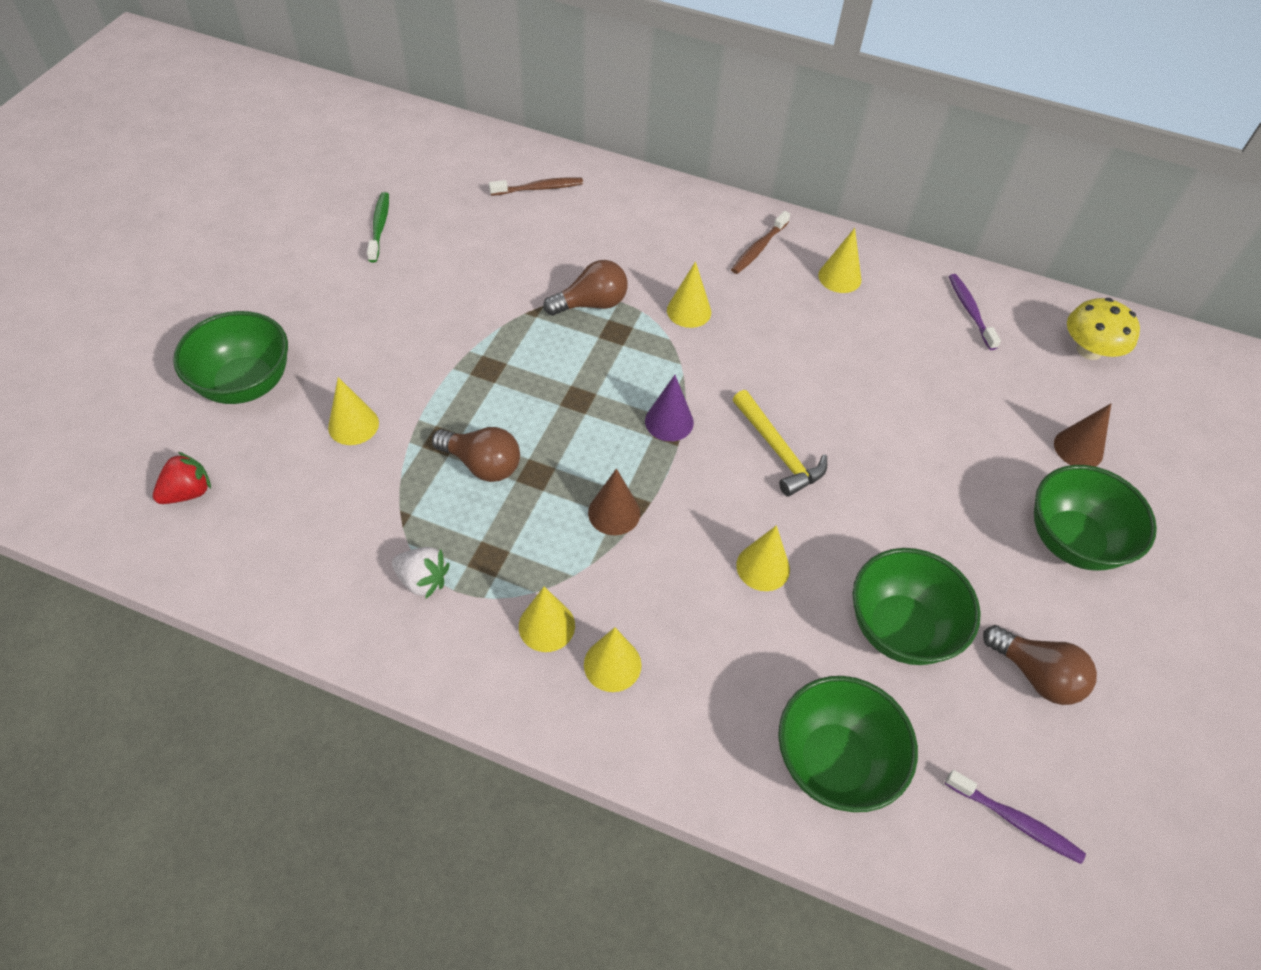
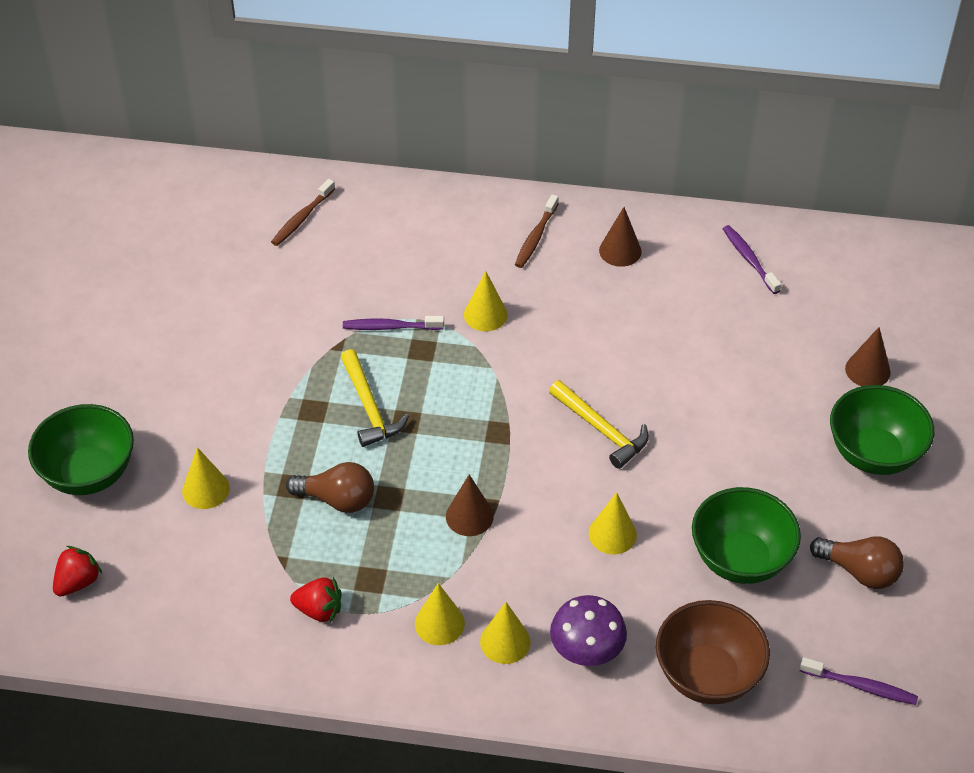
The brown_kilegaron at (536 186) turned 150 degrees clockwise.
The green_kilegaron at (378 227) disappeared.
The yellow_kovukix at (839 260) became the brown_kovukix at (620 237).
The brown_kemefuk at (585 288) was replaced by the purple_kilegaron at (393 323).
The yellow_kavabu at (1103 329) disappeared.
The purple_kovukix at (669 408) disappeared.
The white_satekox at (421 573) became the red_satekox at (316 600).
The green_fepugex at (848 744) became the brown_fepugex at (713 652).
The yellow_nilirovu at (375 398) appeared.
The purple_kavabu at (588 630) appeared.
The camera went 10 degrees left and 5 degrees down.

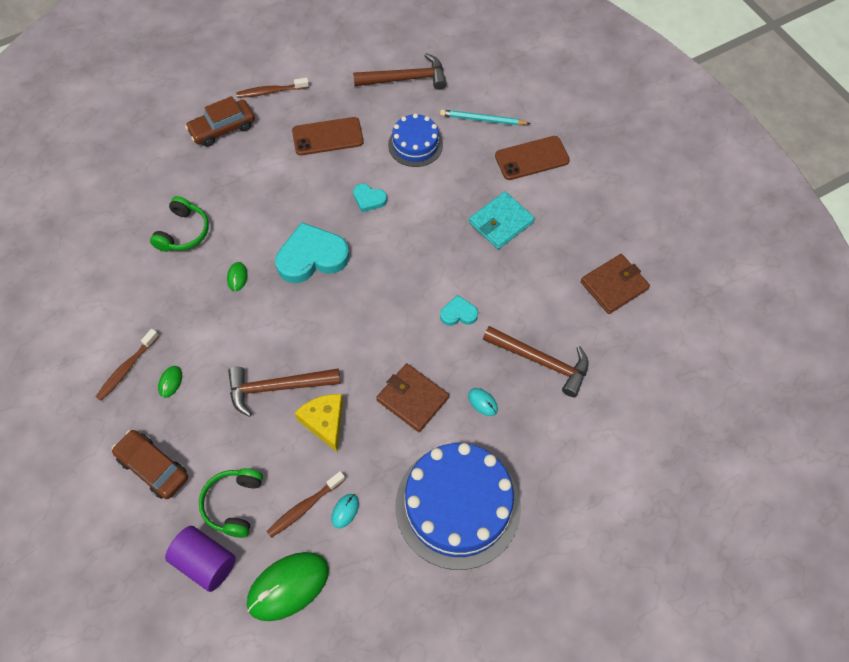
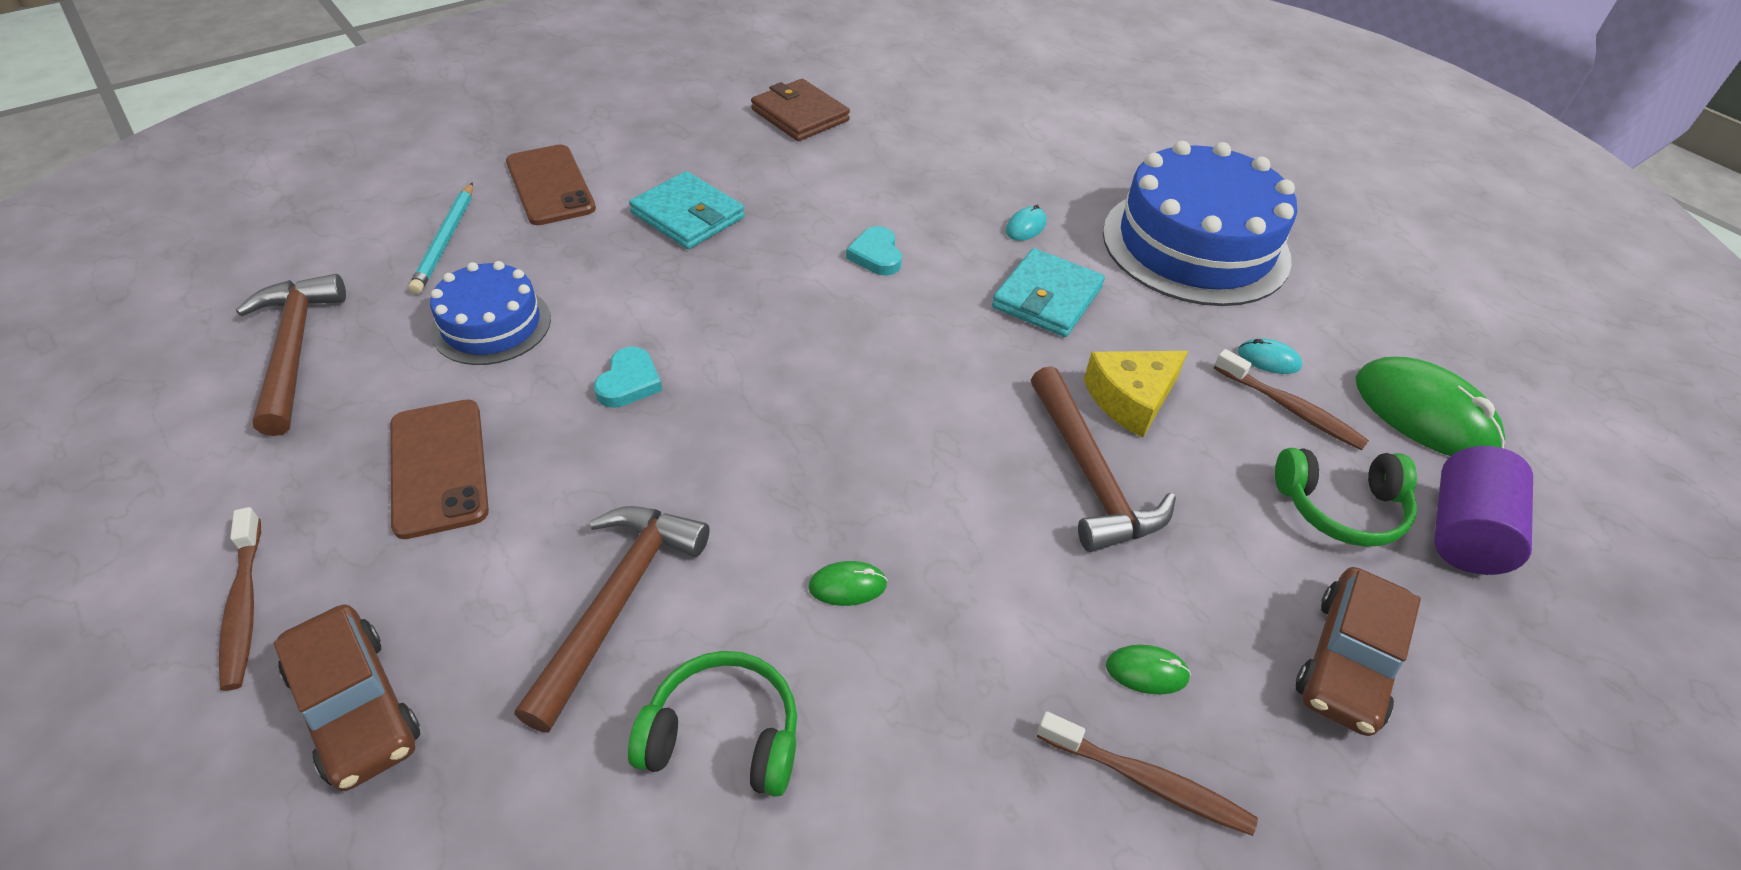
The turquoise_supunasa at (312 252) disappeared.
The brown_nilirovu moved from (535 361) to (612 619).
The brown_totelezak at (412 397) became the turquoise_totelezak at (1048 292).
The camera went 100 degrees left and 15 degrees down.

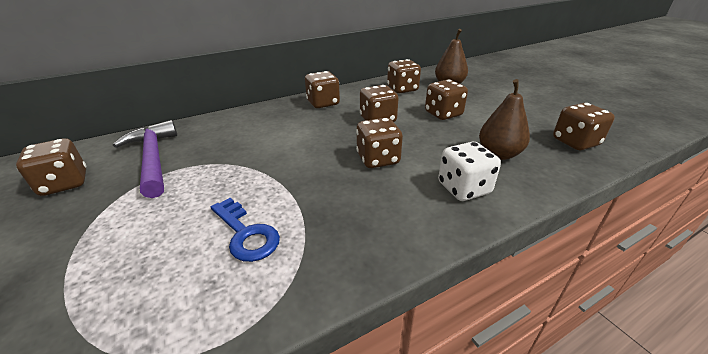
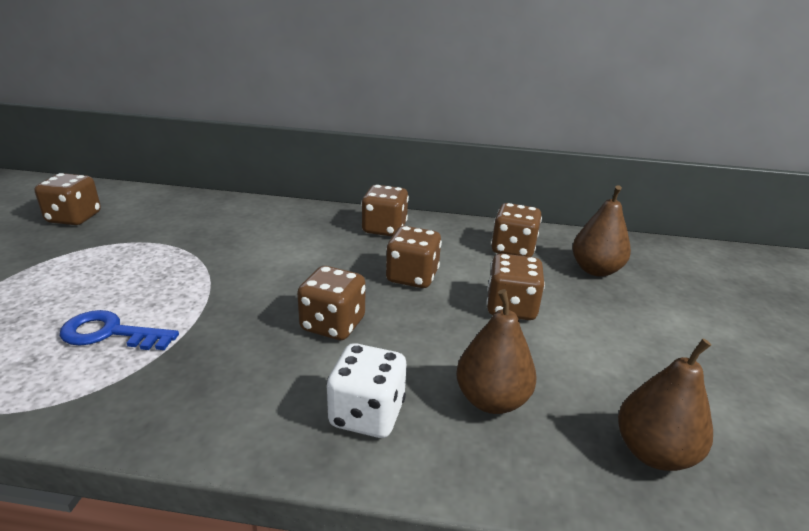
The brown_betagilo at (584 126) was replaced by the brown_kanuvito at (665 404).
The purple_nilirovu at (145 159) disappeared.
The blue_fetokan at (245 230) turned 105 degrees clockwise.
The camera went 35 degrees right and 5 degrees down.

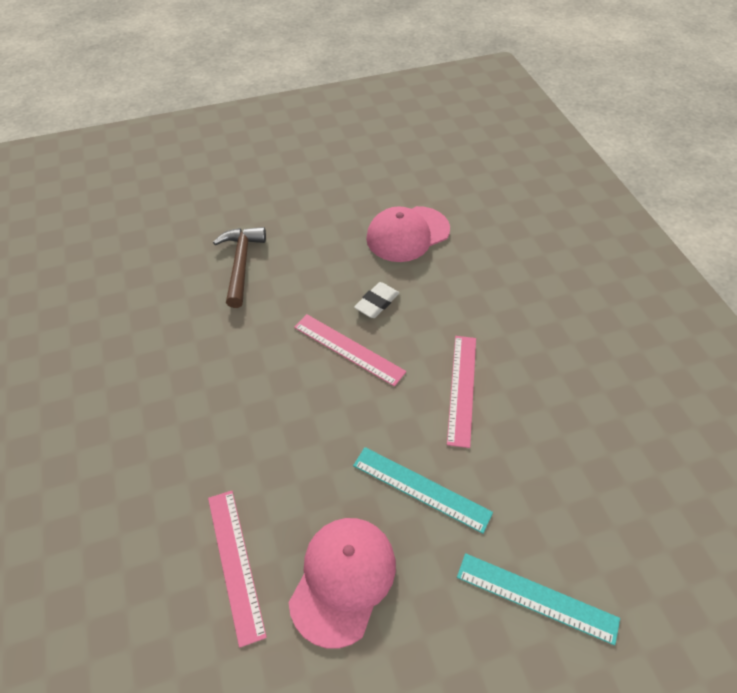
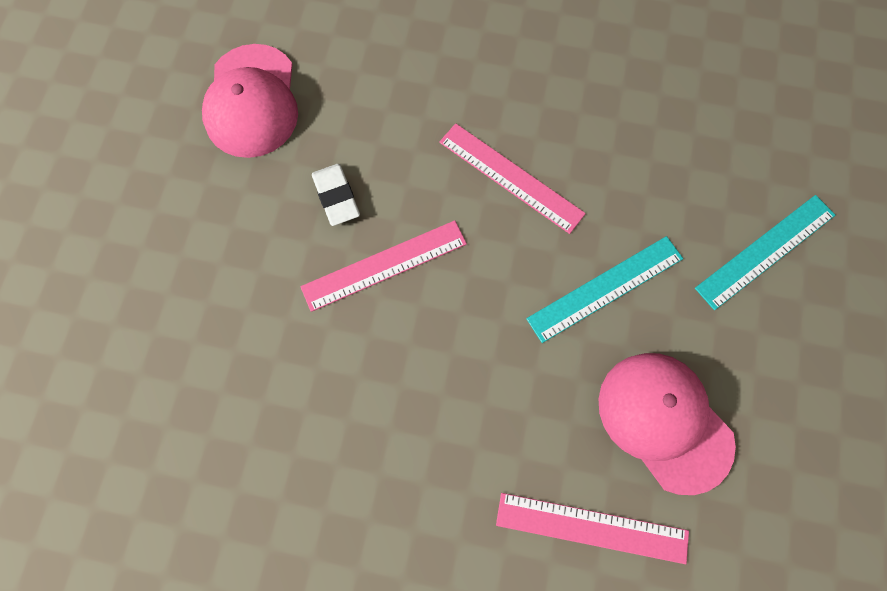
The brown_nilirovu at (239 267) disappeared.
The camera went 60 degrees left and 20 degrees up.

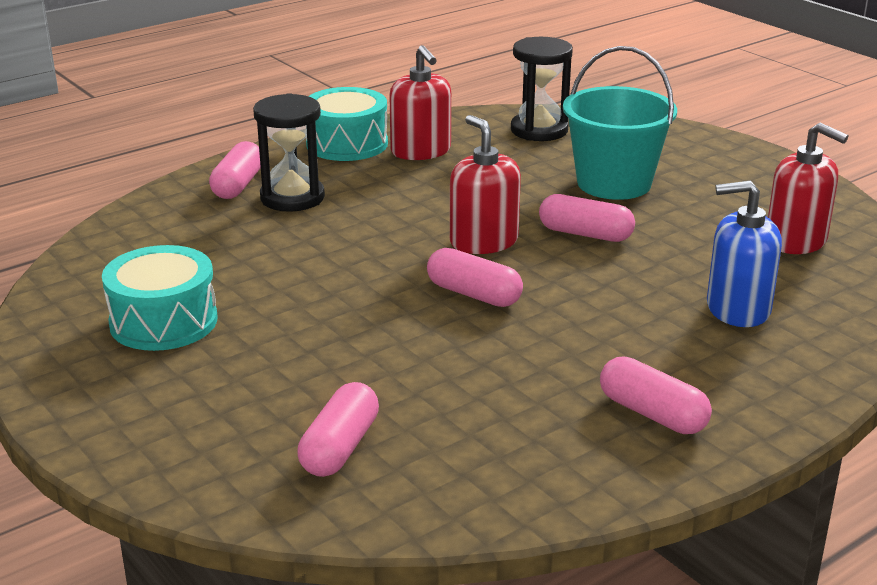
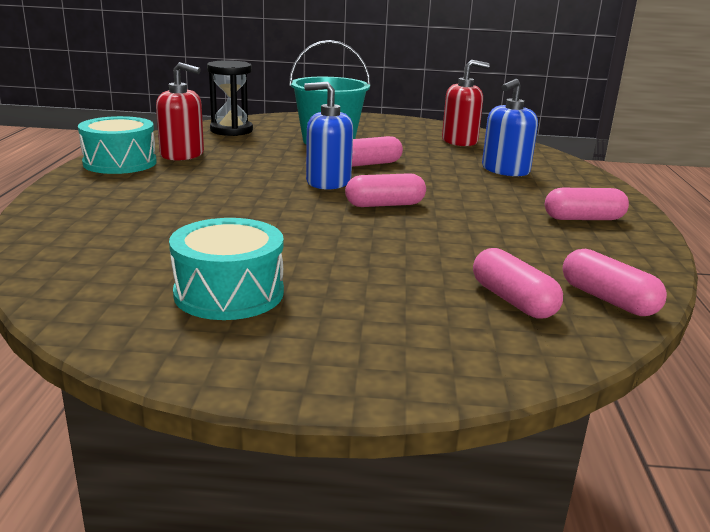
The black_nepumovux at (289 152) disappeared.
The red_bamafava at (485 184) became the blue_bamafava at (328 136).
The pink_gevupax moved from (235 170) to (615 282).
The camera went 50 degrees left and 5 degrees down.

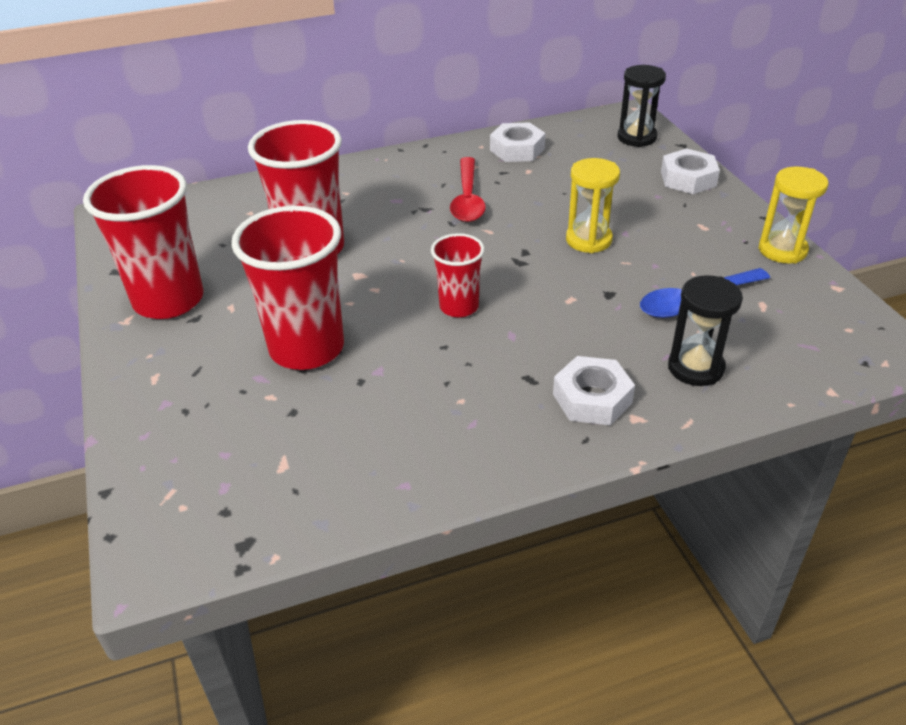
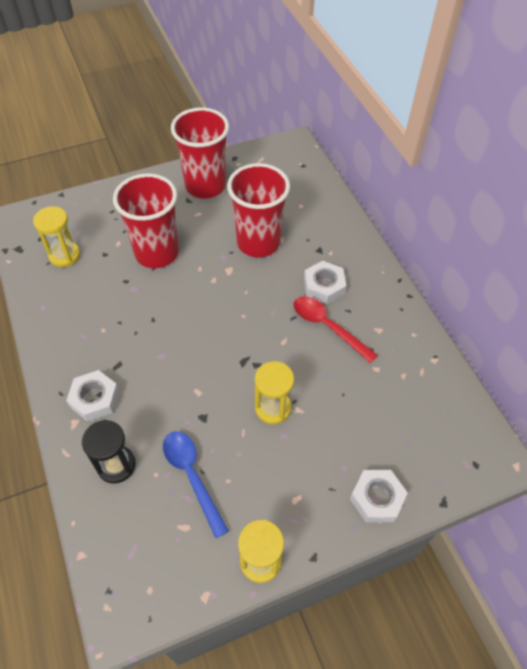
The black_nepumovux at (641 106) disappeared.
The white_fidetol moved from (517 142) to (325 282).
The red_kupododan at (468 189) turned 45 degrees clockwise.
The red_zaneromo at (458 275) disappeared.
The yellow_nepumovux at (56 236) appeared.
The camera went 85 degrees right and 15 degrees up.

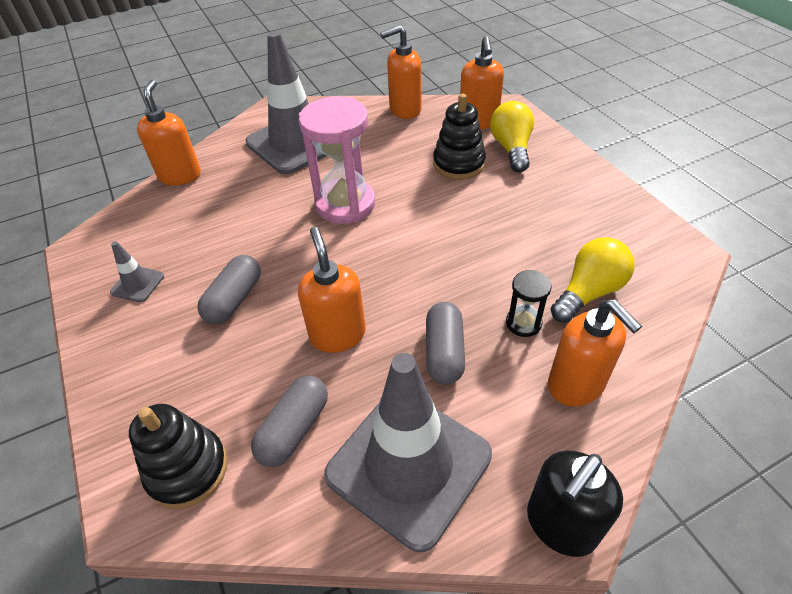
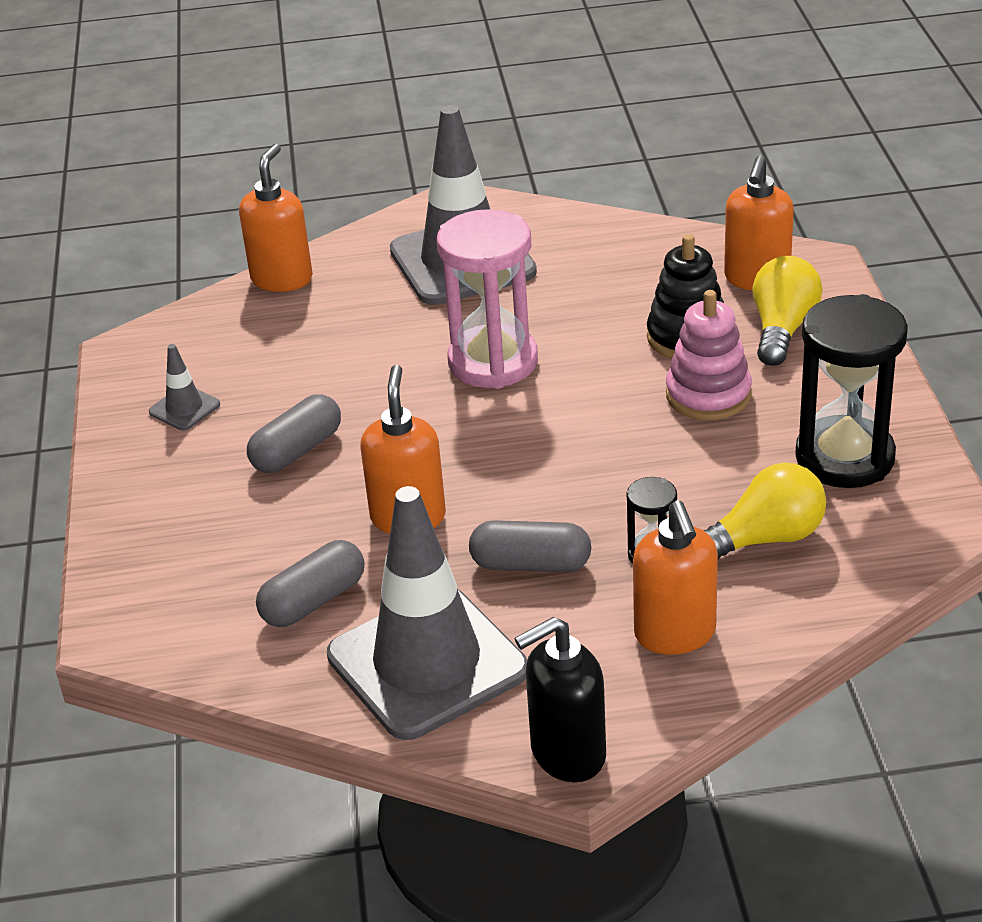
The orange_bamafava at (401 72) disappeared.
The grey_gevupax at (445 343) turned 75 degrees clockwise.
The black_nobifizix at (178 456) disappeared.
The pink_nobifizix at (709 355) appeared.
The black_nepumovux at (851 391) appeared.
The camera went 20 degrees right and 10 degrees down.

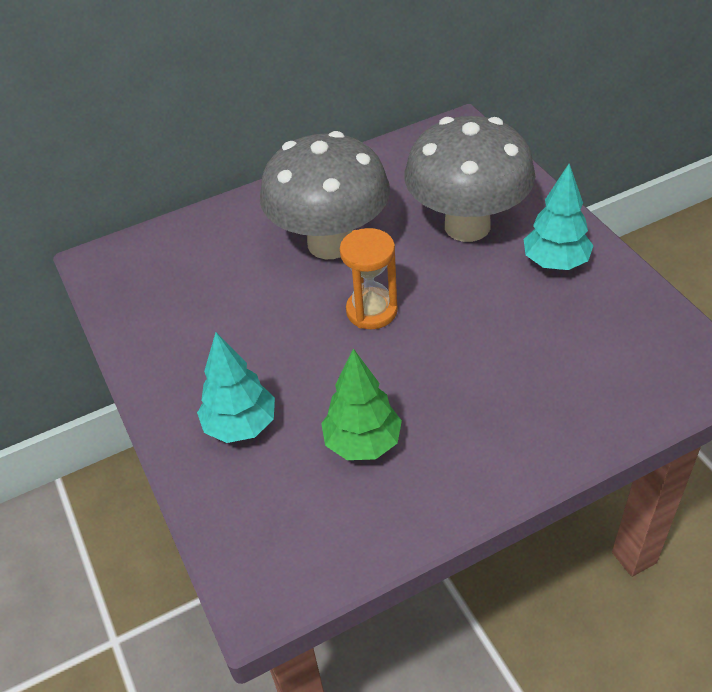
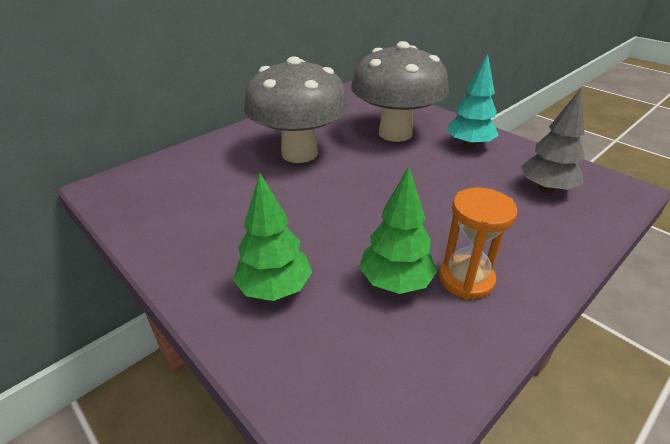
The orange_nepumovux moved from (369 278) to (478 243).
The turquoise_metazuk at (236 387) became the green_metazuk at (272 236).
The grey_metazuk at (553 140) appeared.
The camera went 20 degrees left and 10 degrees down.

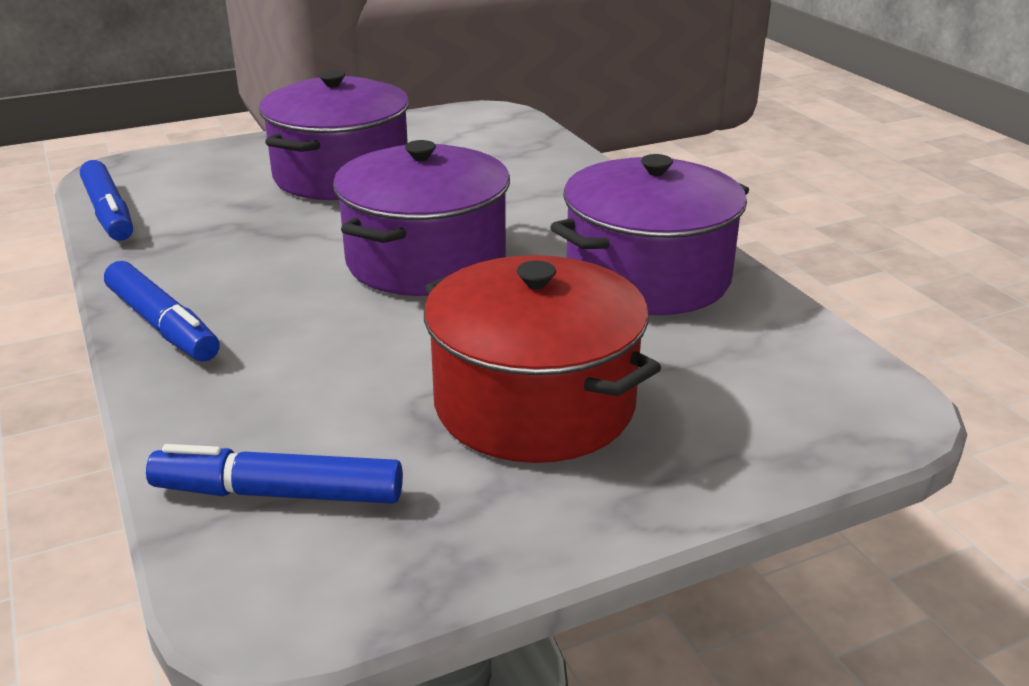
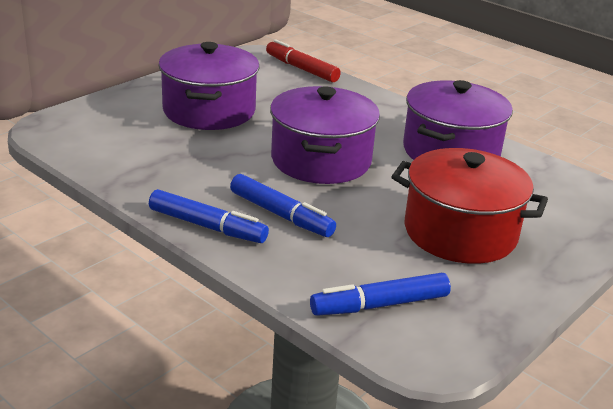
The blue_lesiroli moved from (106 200) to (283 205).
The red_lesiroli at (303 60) appeared.
The camera went 25 degrees left and 0 degrees up.

